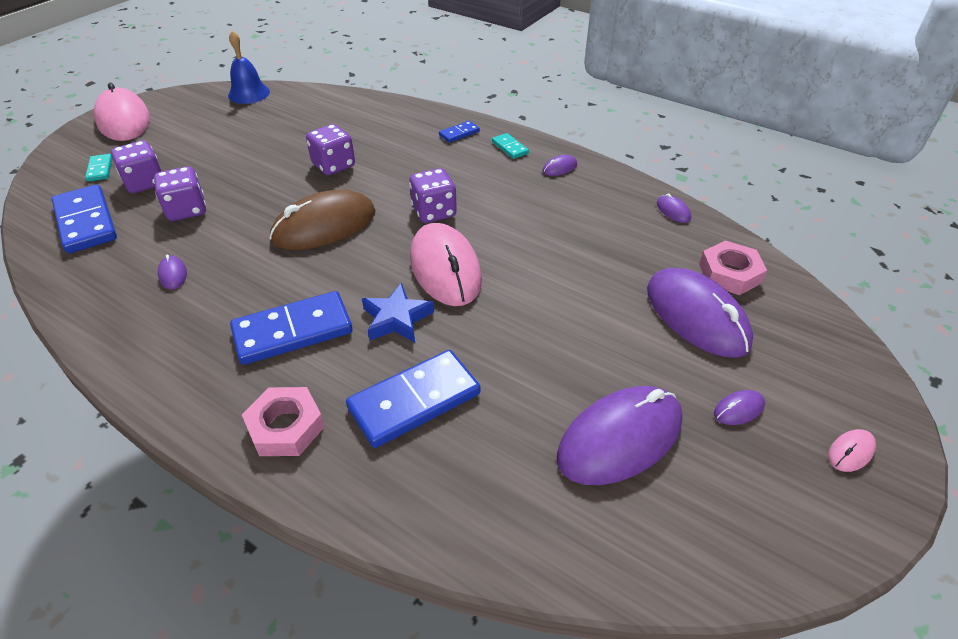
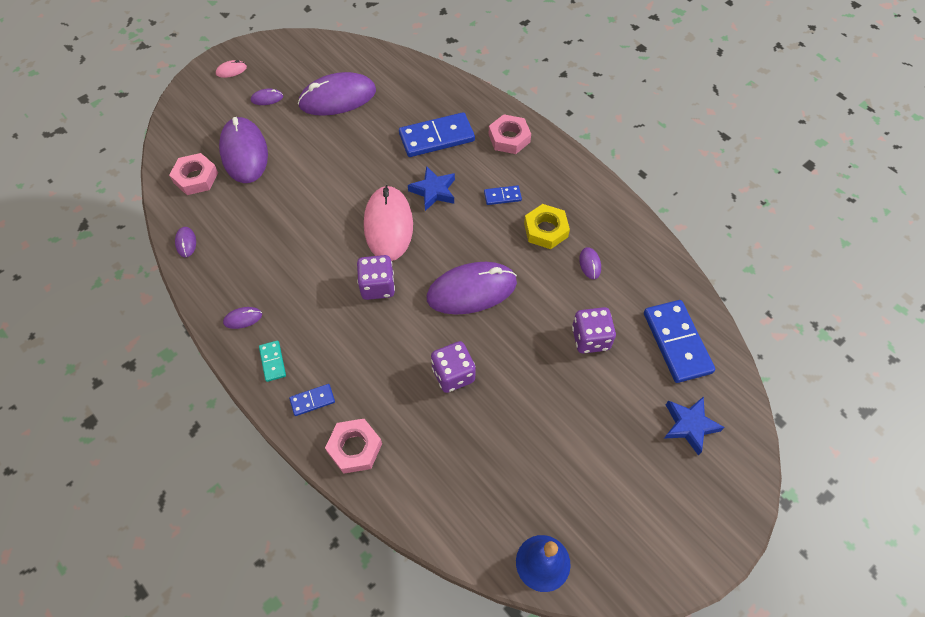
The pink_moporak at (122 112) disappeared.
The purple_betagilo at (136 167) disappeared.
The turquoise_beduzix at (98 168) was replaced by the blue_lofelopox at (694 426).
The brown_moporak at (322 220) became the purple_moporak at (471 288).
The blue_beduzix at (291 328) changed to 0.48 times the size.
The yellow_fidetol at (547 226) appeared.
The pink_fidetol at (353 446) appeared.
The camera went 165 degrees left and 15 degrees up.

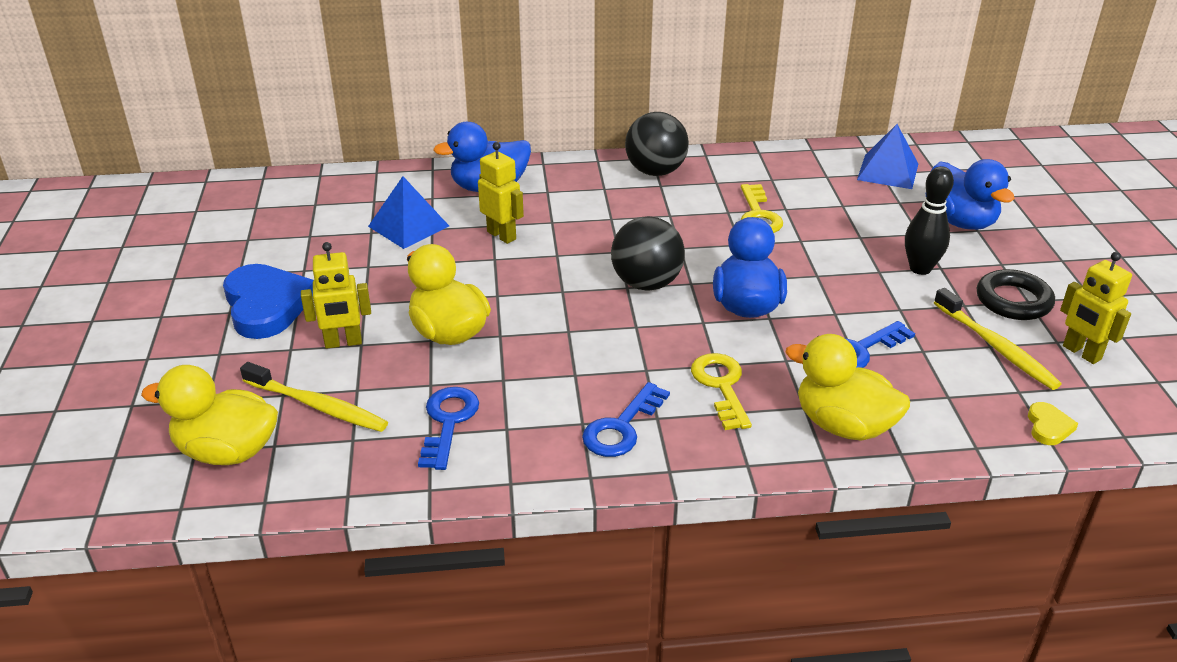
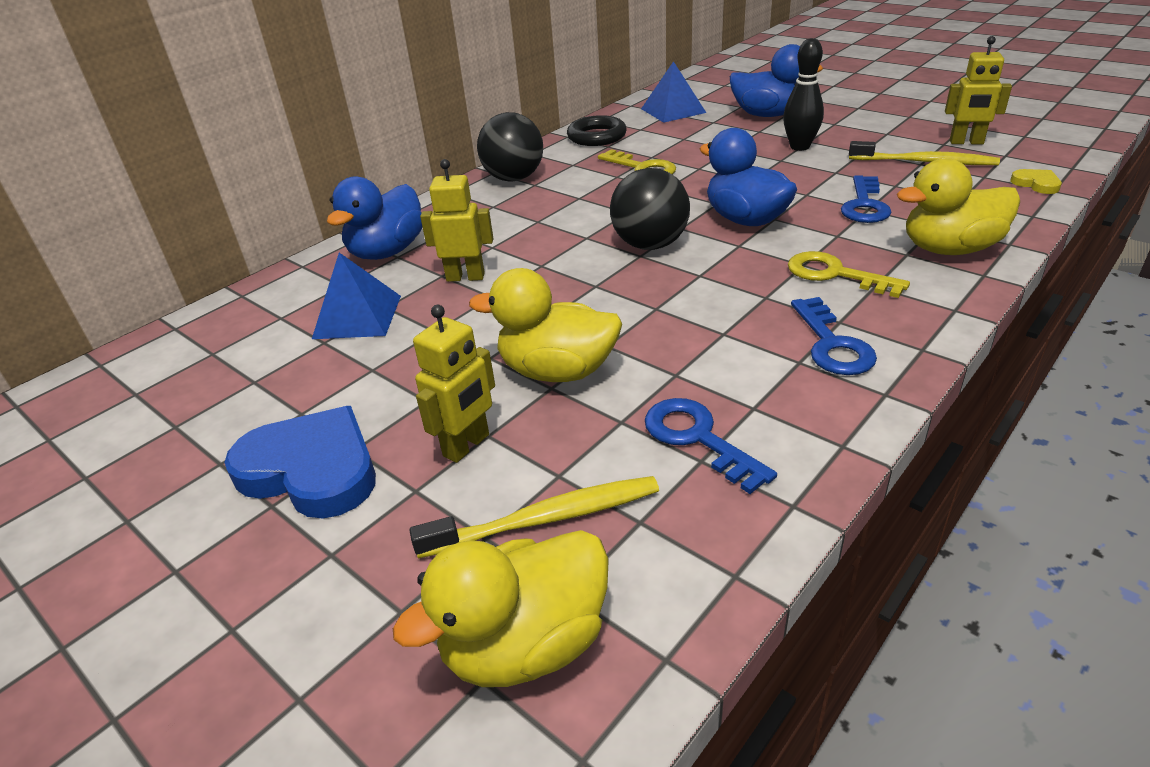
The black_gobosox moved from (1016 294) to (597 130).
The camera went 40 degrees left and 0 degrees up.

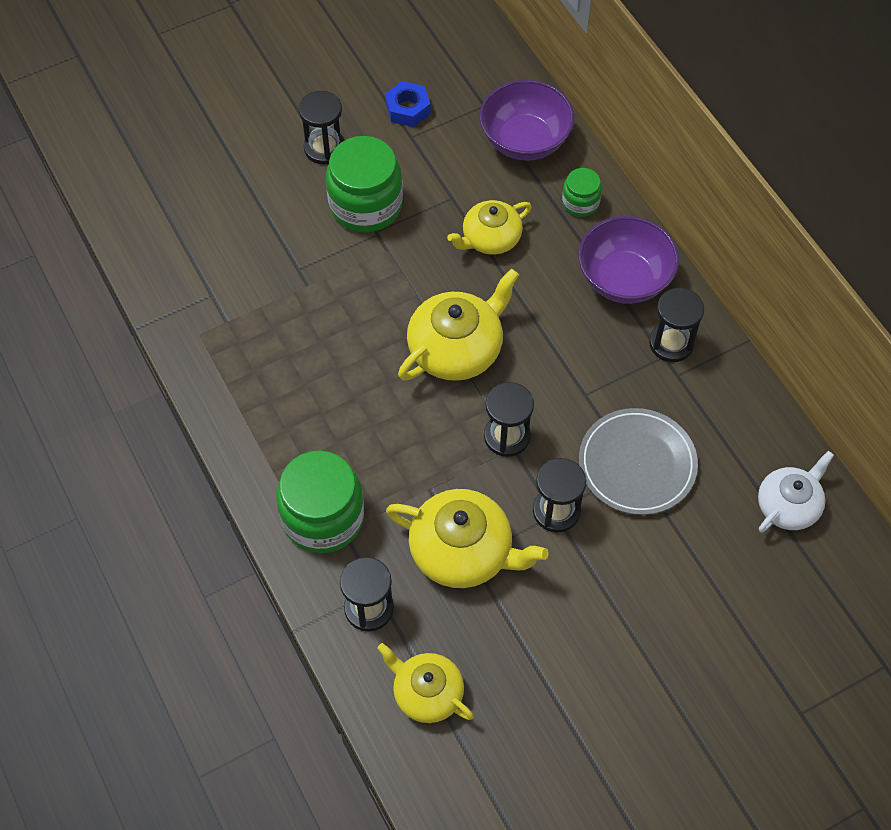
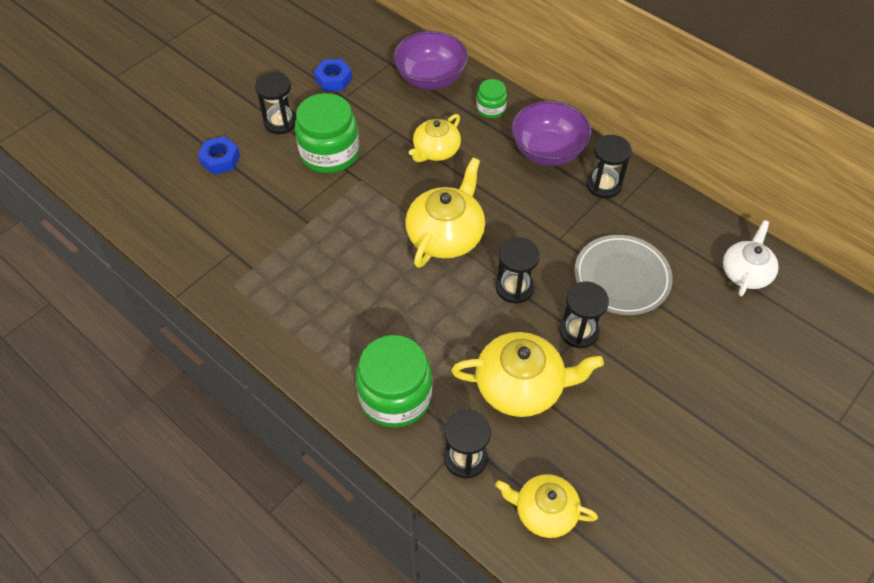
The blue_fidetol at (219 155) appeared.
The camera went 20 degrees left and 5 degrees down.

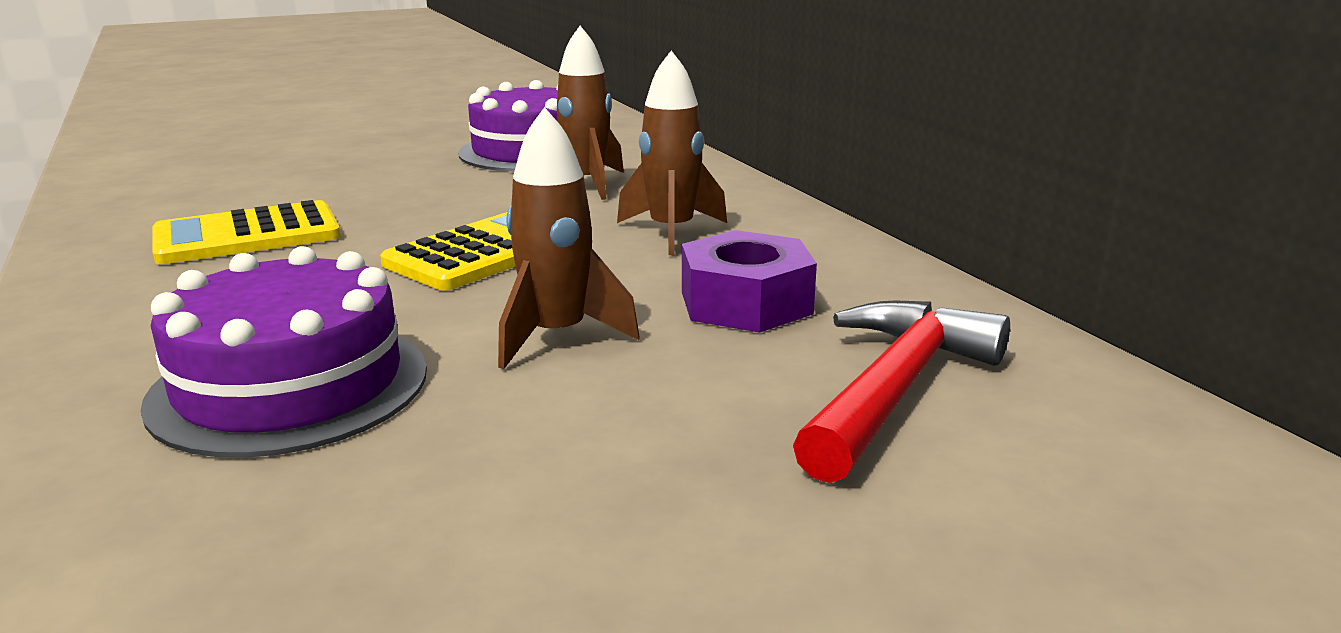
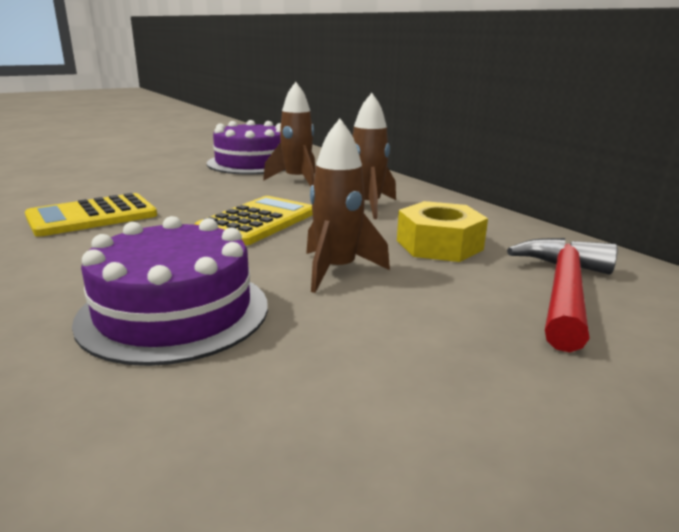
The purple_fidetol at (749 281) became the yellow_fidetol at (442 231).
The camera went 10 degrees left and 0 degrees up.

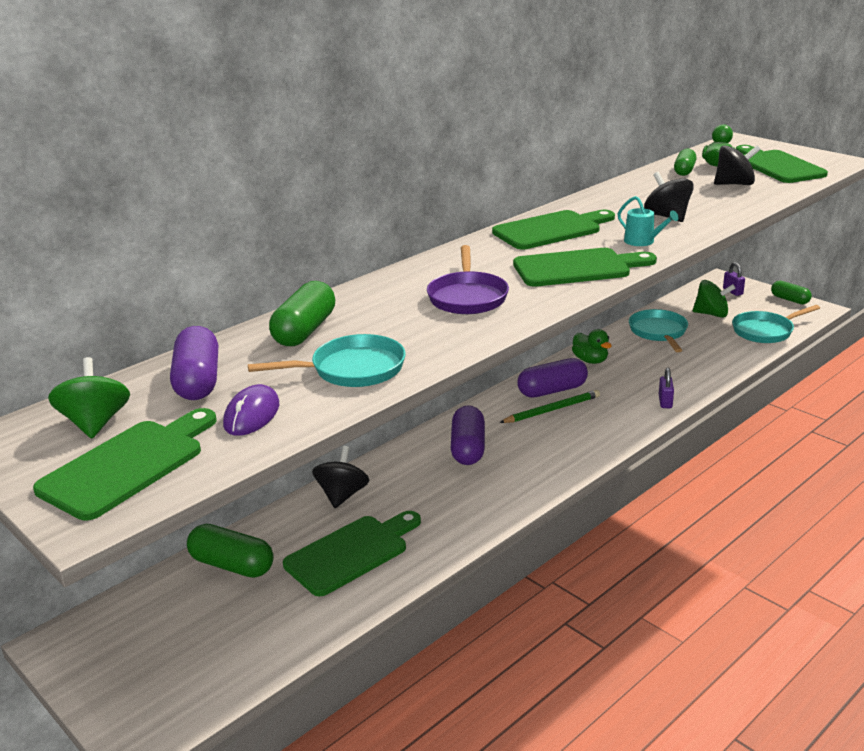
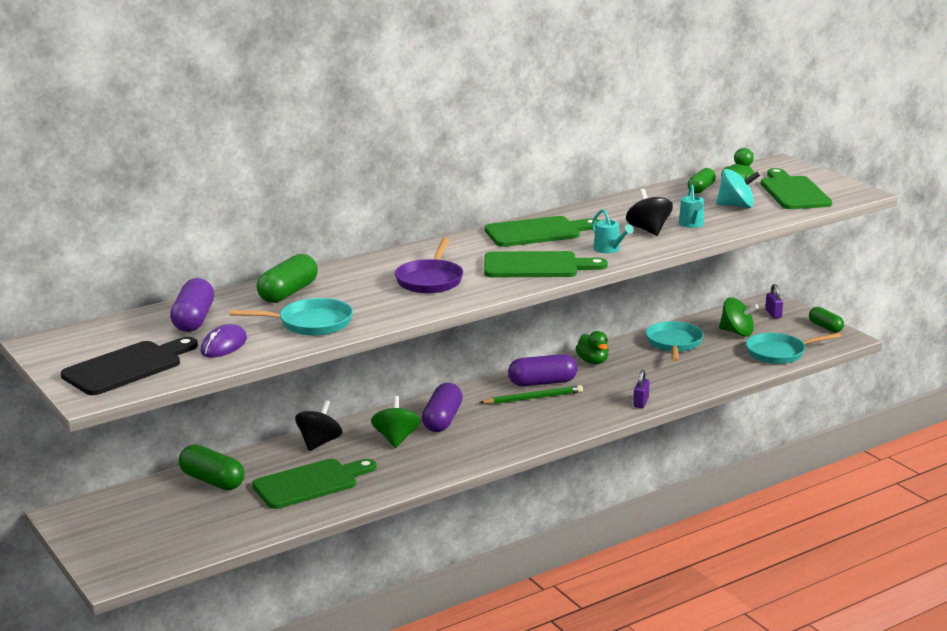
The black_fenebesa at (737 165) became the turquoise_fenebesa at (738 188).
The green_fenebesa moved from (89 398) to (396 422).
The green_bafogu at (125 464) became the black_bafogu at (129 366).
The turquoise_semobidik at (691 206) appeared.
The camera went 10 degrees right and 5 degrees down.

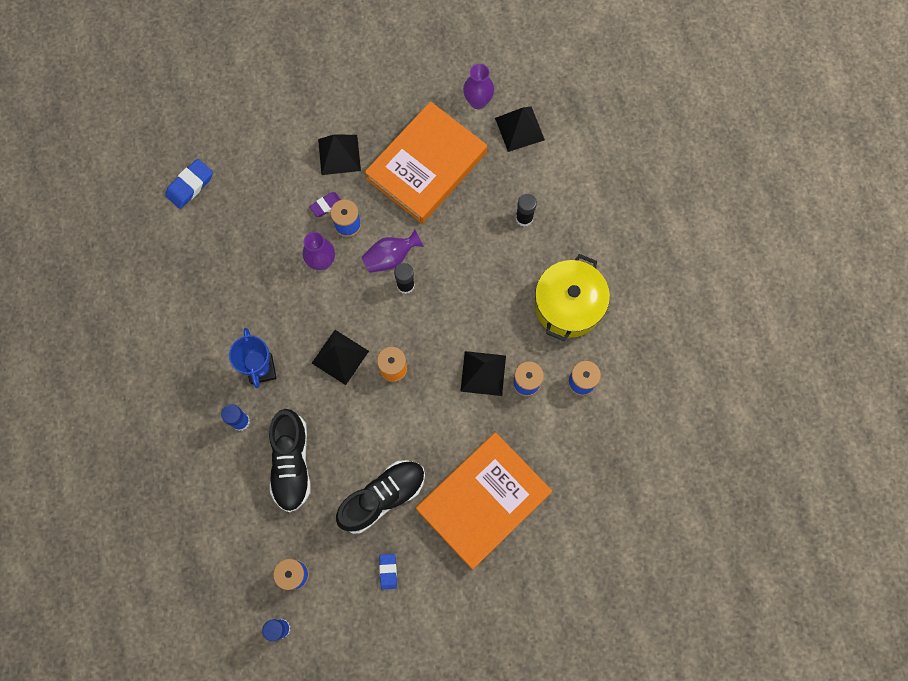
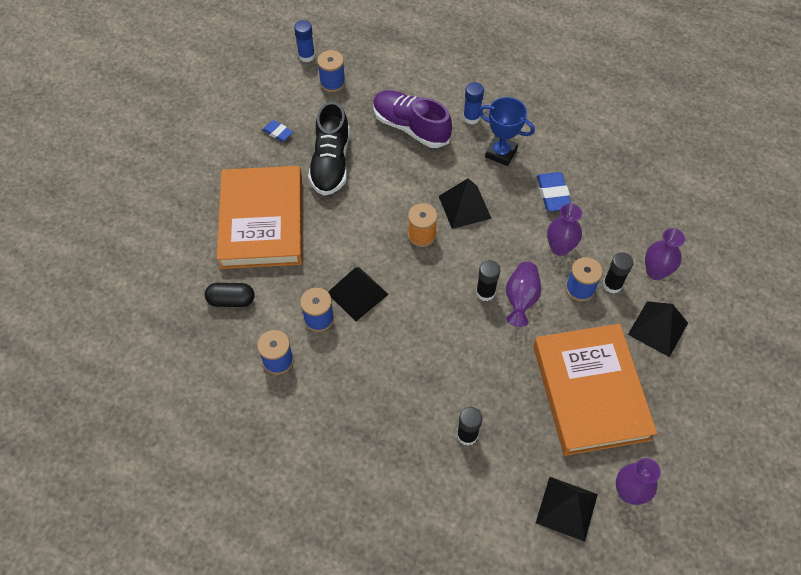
The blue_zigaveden moved from (189 184) to (554 191).
The purple_zigaveden at (325 204) was replaced by the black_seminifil at (618 273).
The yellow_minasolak at (572 297) disappeared.
The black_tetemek at (290 461) became the purple_tetemek at (412 119).
The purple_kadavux at (665 254) appeared.
The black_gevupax at (230 295) appeared.
The camera went 130 degrees right and 15 degrees down.

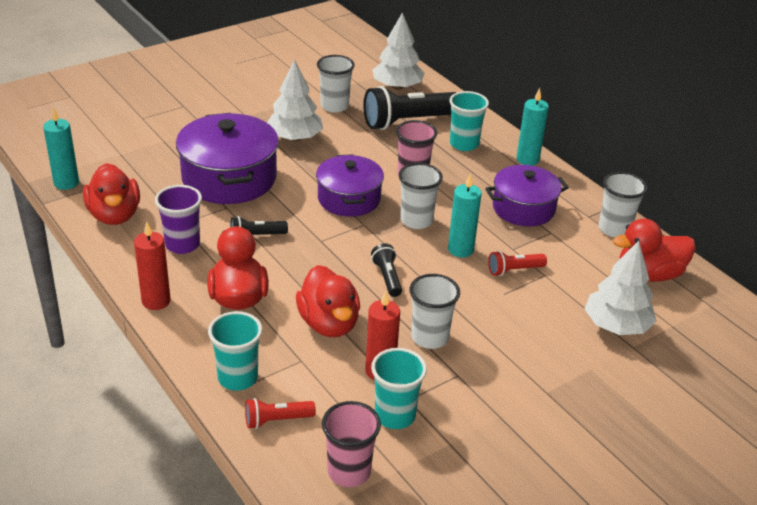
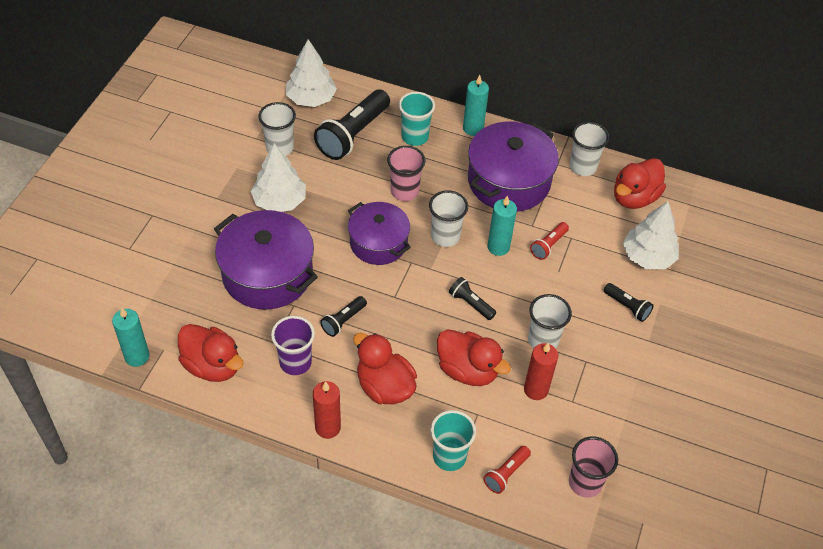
The purple_minasolak at (527 195) changed to 1.51 times the size.
The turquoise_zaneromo at (399 388) disappeared.
The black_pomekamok at (628 302) appeared.
The camera went 35 degrees left and 15 degrees up.

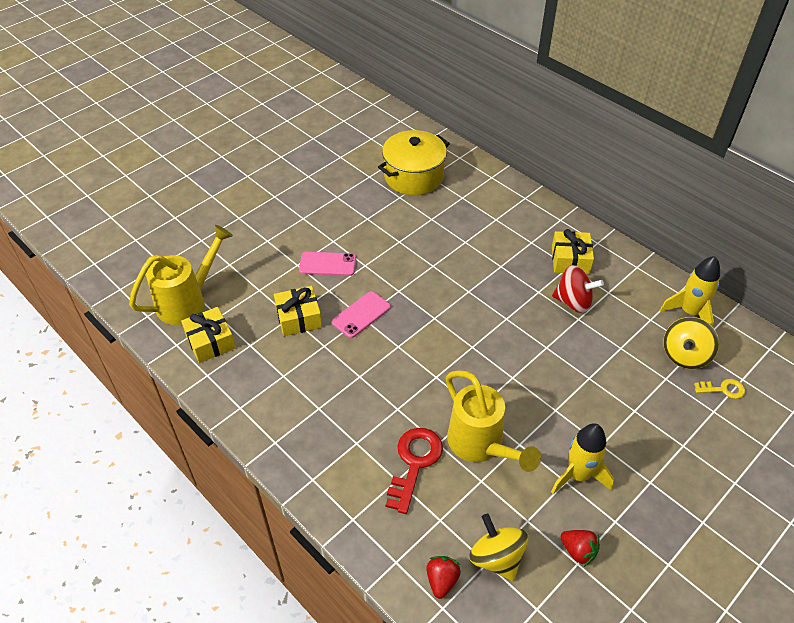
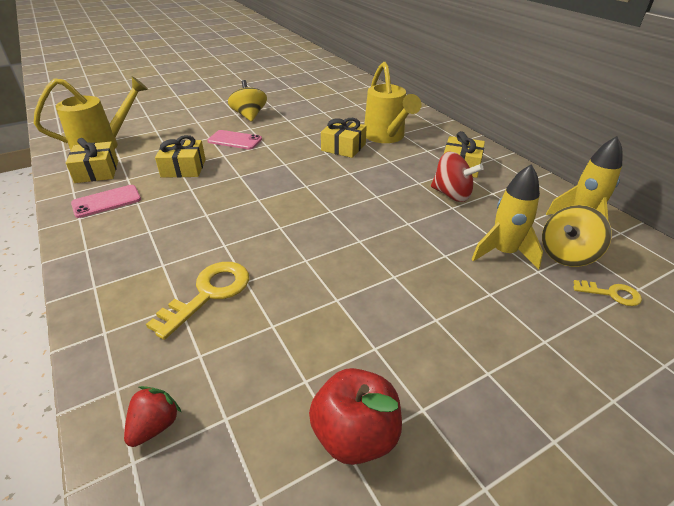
The yellow_minasolak at (414 162) disappeared.
The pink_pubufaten moved from (361 314) to (106 201).
The yellow_semobidik moved from (493 421) to (393 102).
The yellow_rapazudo moved from (582 458) to (507 217).
The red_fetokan at (414 471) became the yellow_fetokan at (197 301).
The yellow_fenebesa moved from (499 547) to (247 101).
The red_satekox at (580 548) was replaced by the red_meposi at (355 416).
The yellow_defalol at (344 138) appeared.
The camera went 15 degrees right and 10 degrees down.

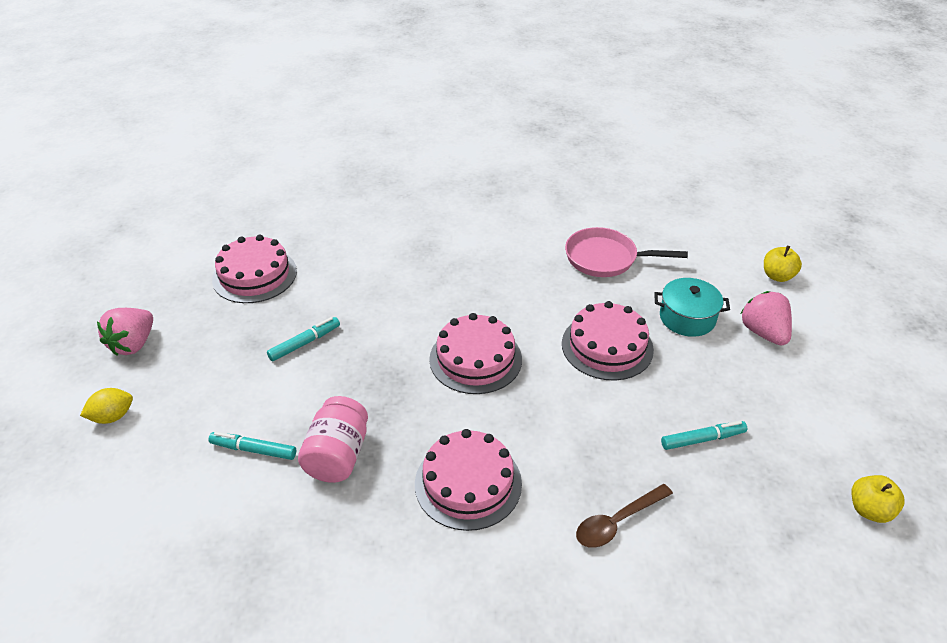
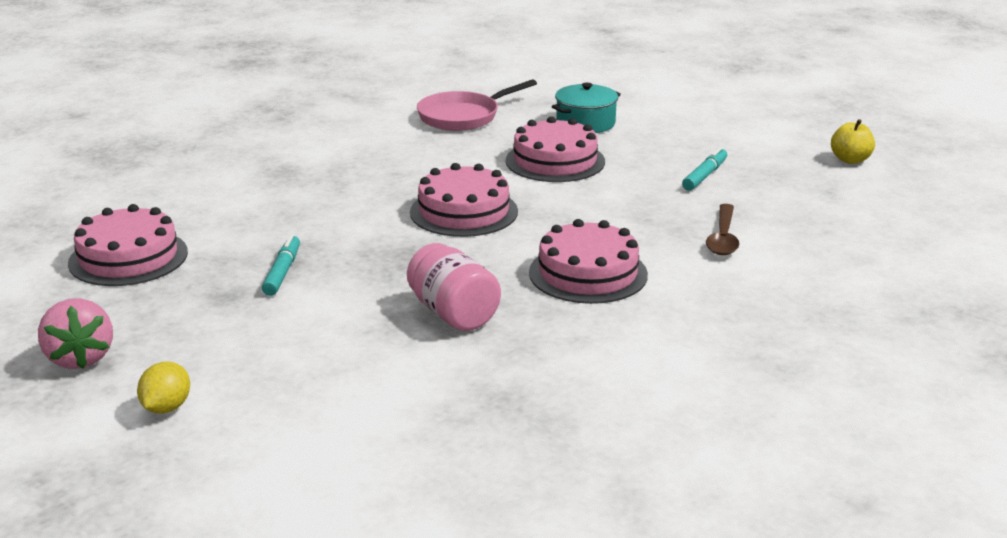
The yellow_meposi at (783 264) disappeared.
The pink_satekox at (766 318) disappeared.
The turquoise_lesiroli at (252 446) disappeared.
The camera went 45 degrees left and 15 degrees down.

